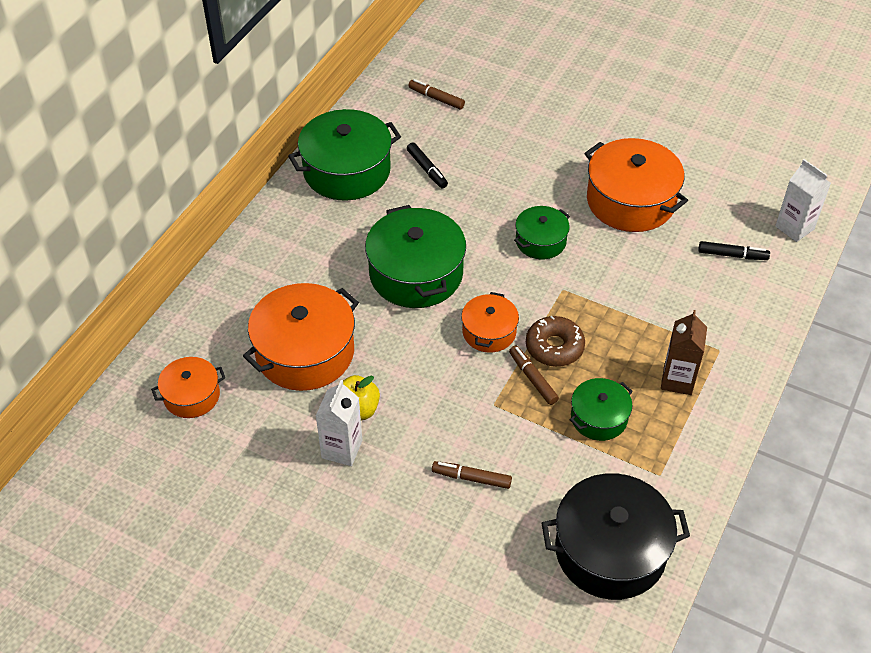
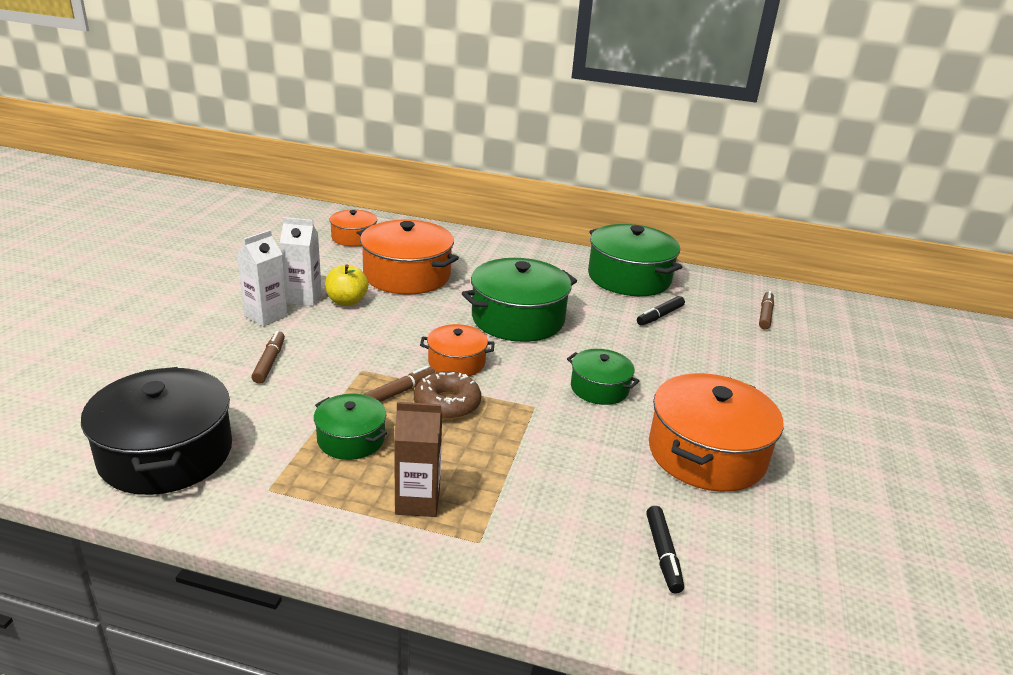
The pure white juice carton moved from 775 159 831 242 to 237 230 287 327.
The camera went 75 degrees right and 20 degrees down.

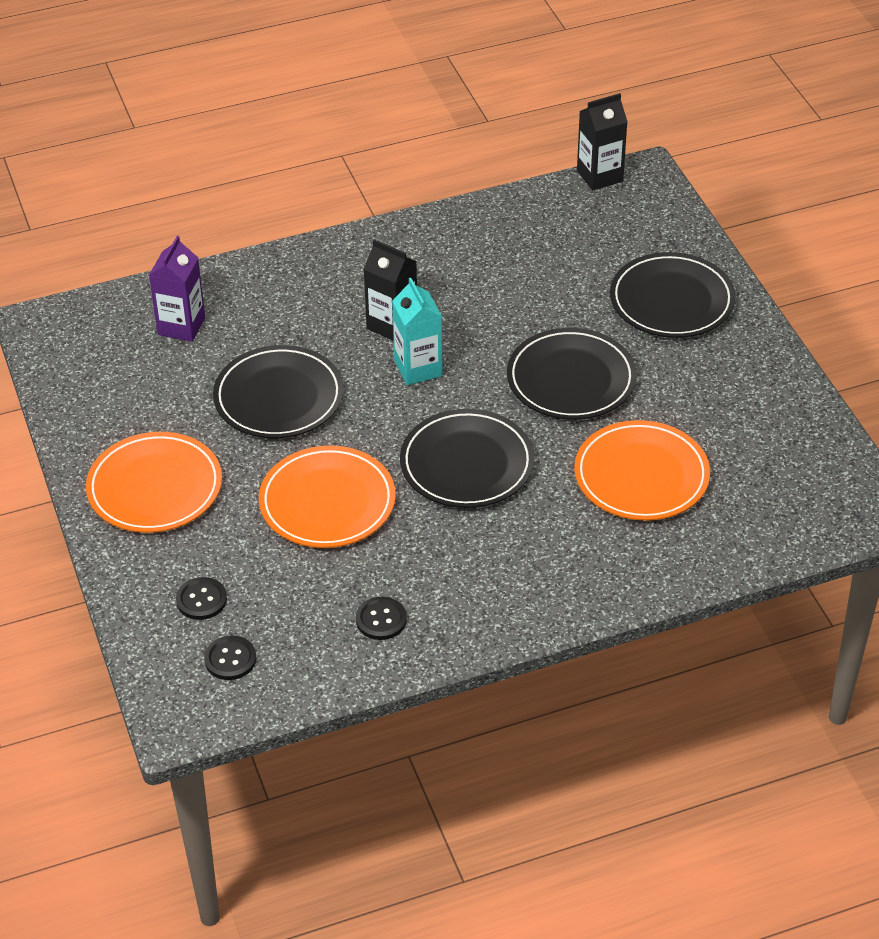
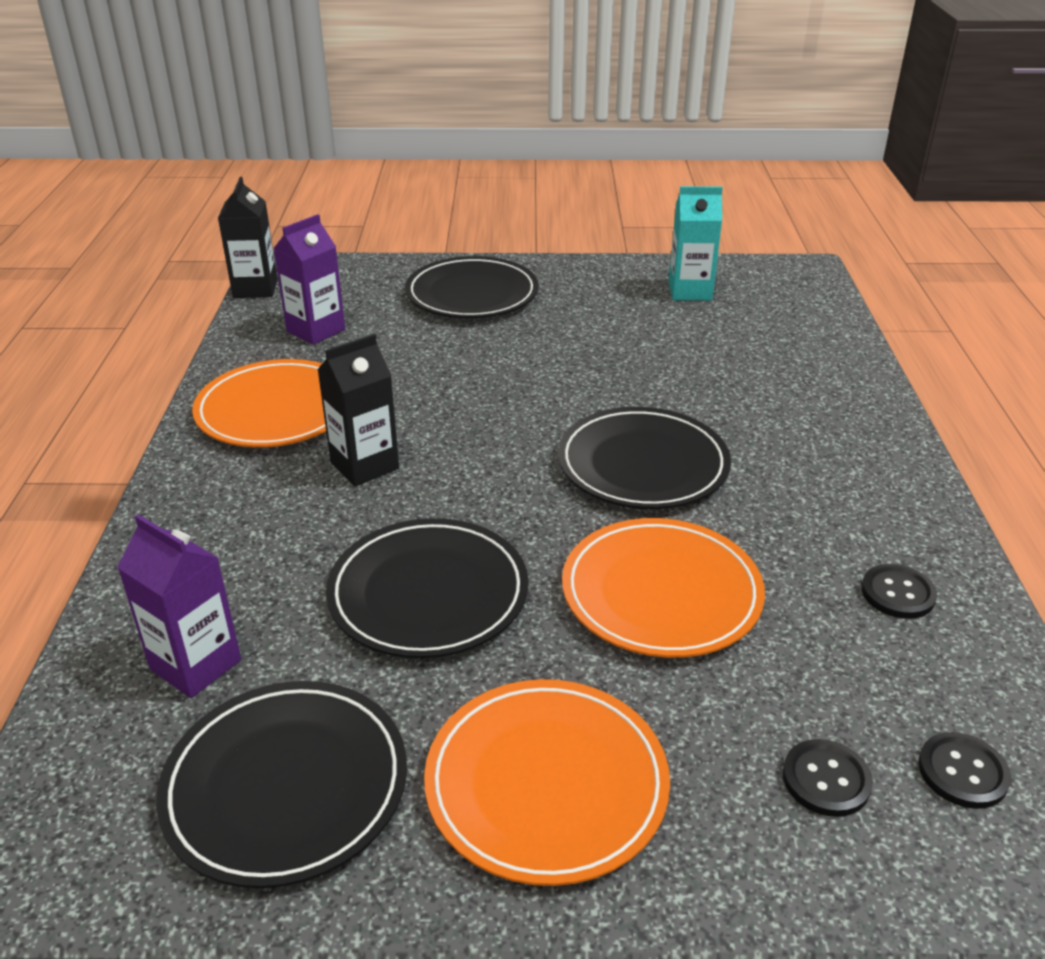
The turquoise juice carton moved from 392 278 443 385 to 669 186 723 301.
The ebony dinner plate moved from 507 328 637 420 to 156 681 407 888.
The orange-coloured dinner plate moved from 574 420 710 521 to 192 359 326 447.
The violet juice carton at 273 214 345 345 appeared.
The camera went 70 degrees left and 10 degrees down.

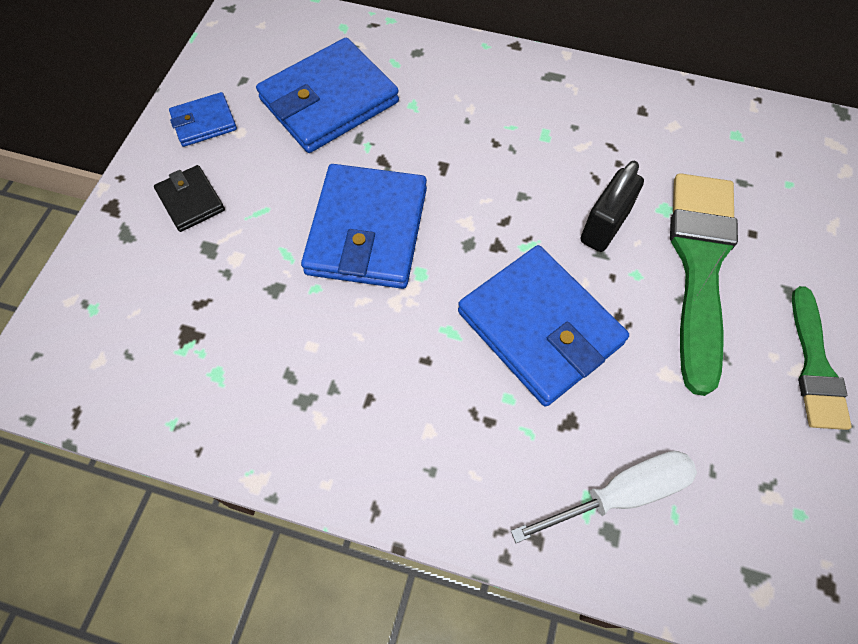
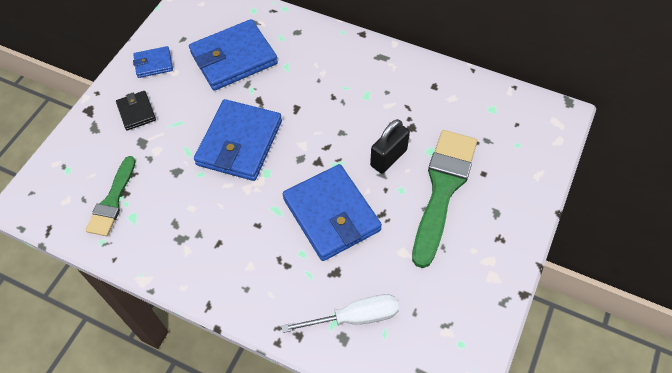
The leaf-green brush moved from 792 286 852 430 to 86 156 136 236.
The camera went 10 degrees right and 5 degrees down.

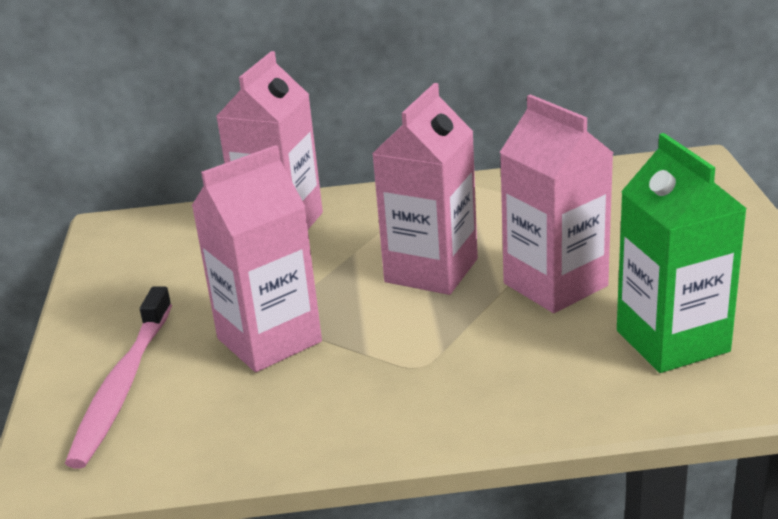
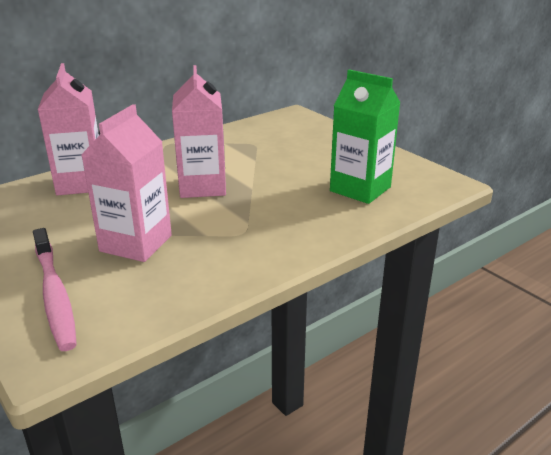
The rosy juice carton at 499 94 613 313 disappeared.
The camera went 35 degrees left and 0 degrees up.

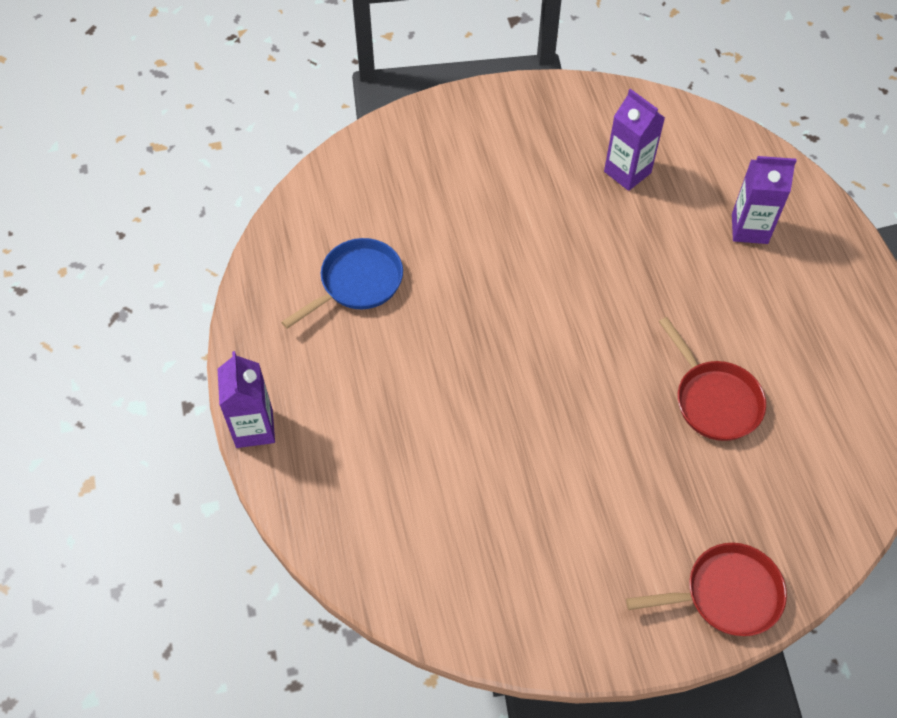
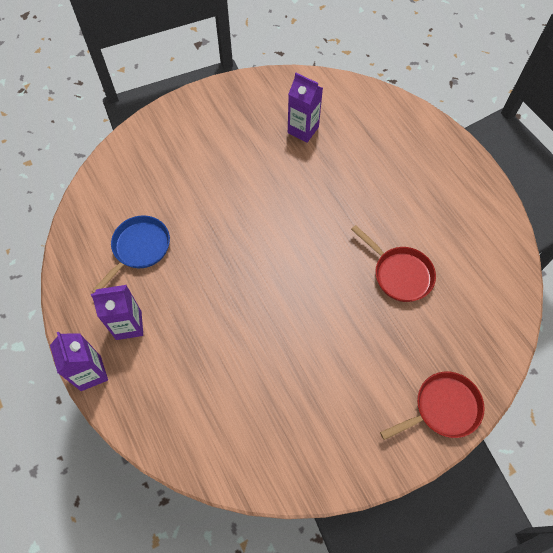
The violet juice carton moved from 732 156 797 244 to 91 285 143 340.
The camera went 15 degrees left and 5 degrees up.

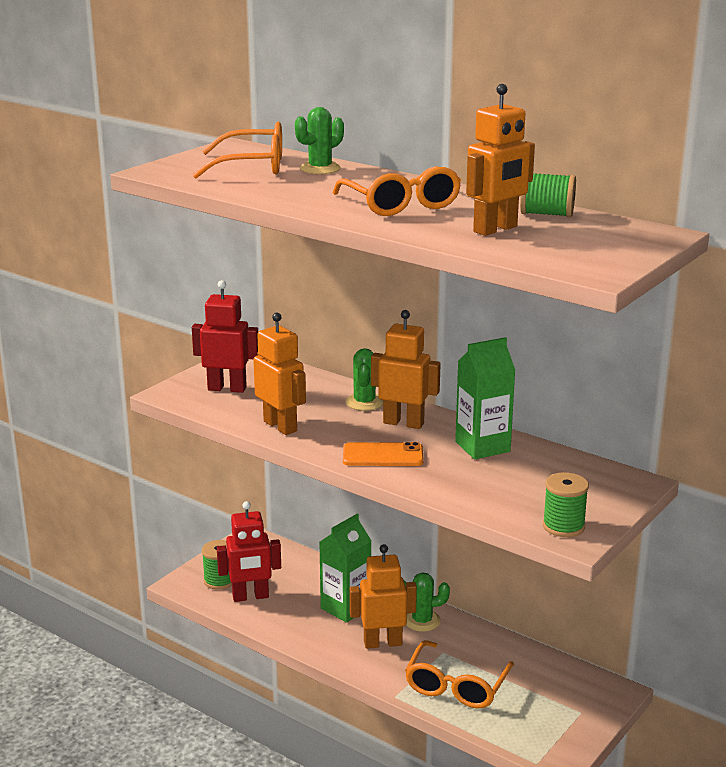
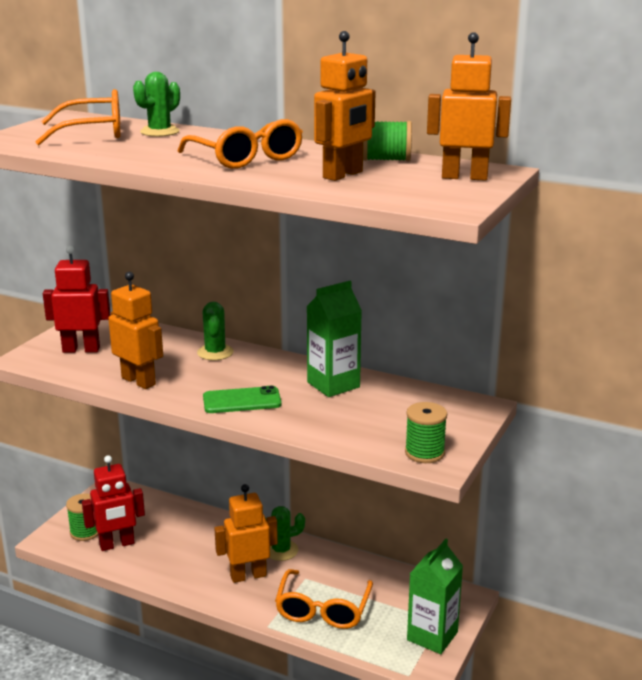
The orange-coloured toy robot moved from 371 310 441 429 to 427 32 511 181.
The orange-coloured phone at 343 442 424 466 became the leaf-green phone at 203 386 282 413.
The leaf-green juice carton moved from 320 514 371 623 to 407 539 463 654.
The camera went 10 degrees left and 0 degrees up.

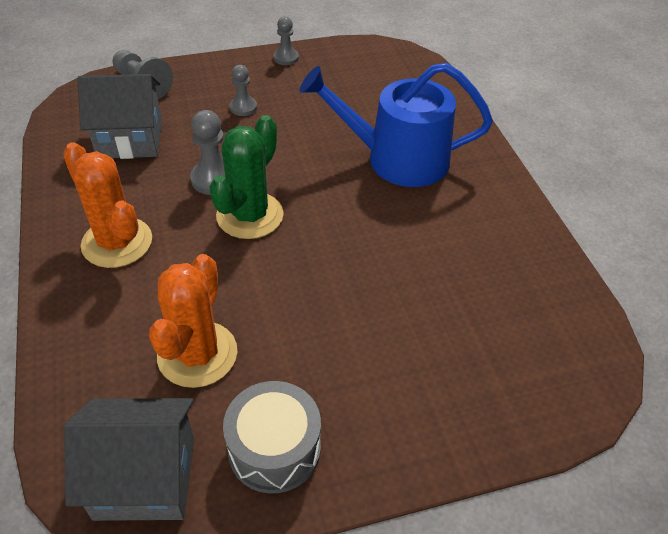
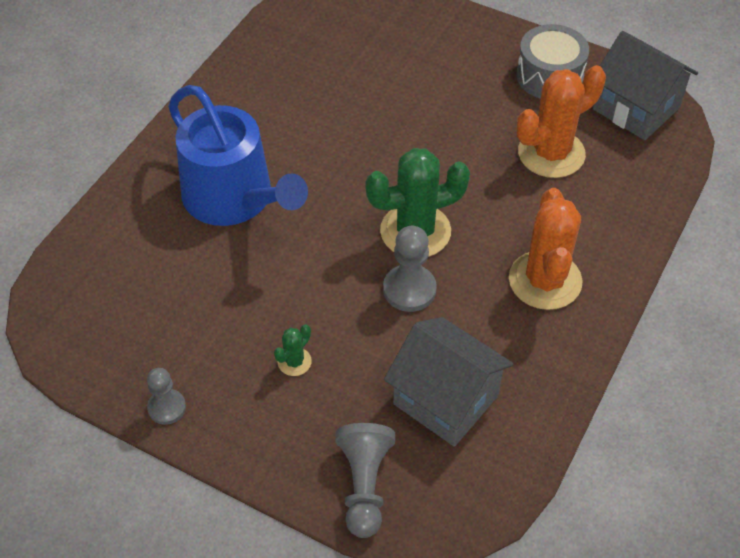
The gray pawn at 230 65 257 116 was replaced by the leaf-green cactus at 274 324 312 376.
The camera went 135 degrees left and 5 degrees up.

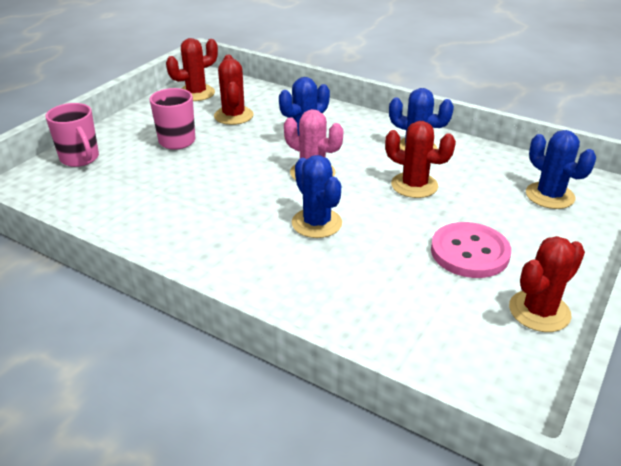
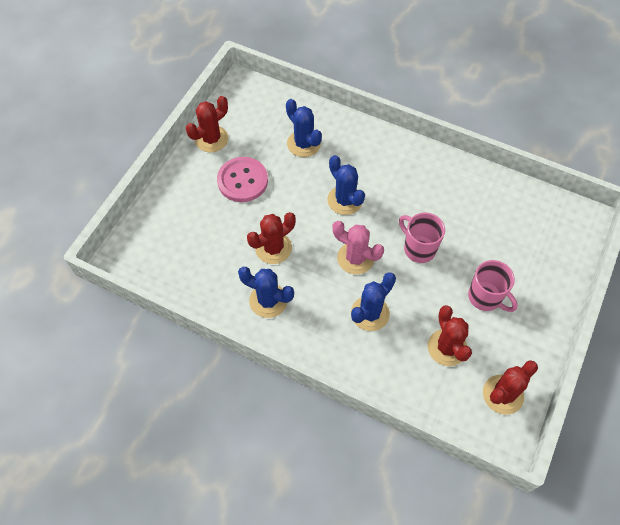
The rosy mug moved from 46 103 99 167 to 399 213 445 263.
The crimson cactus at 385 121 456 198 turned 60 degrees counterclockwise.
The blue cactus moved from 526 130 596 209 to 286 99 322 157.
The camera went 175 degrees right and 25 degrees up.

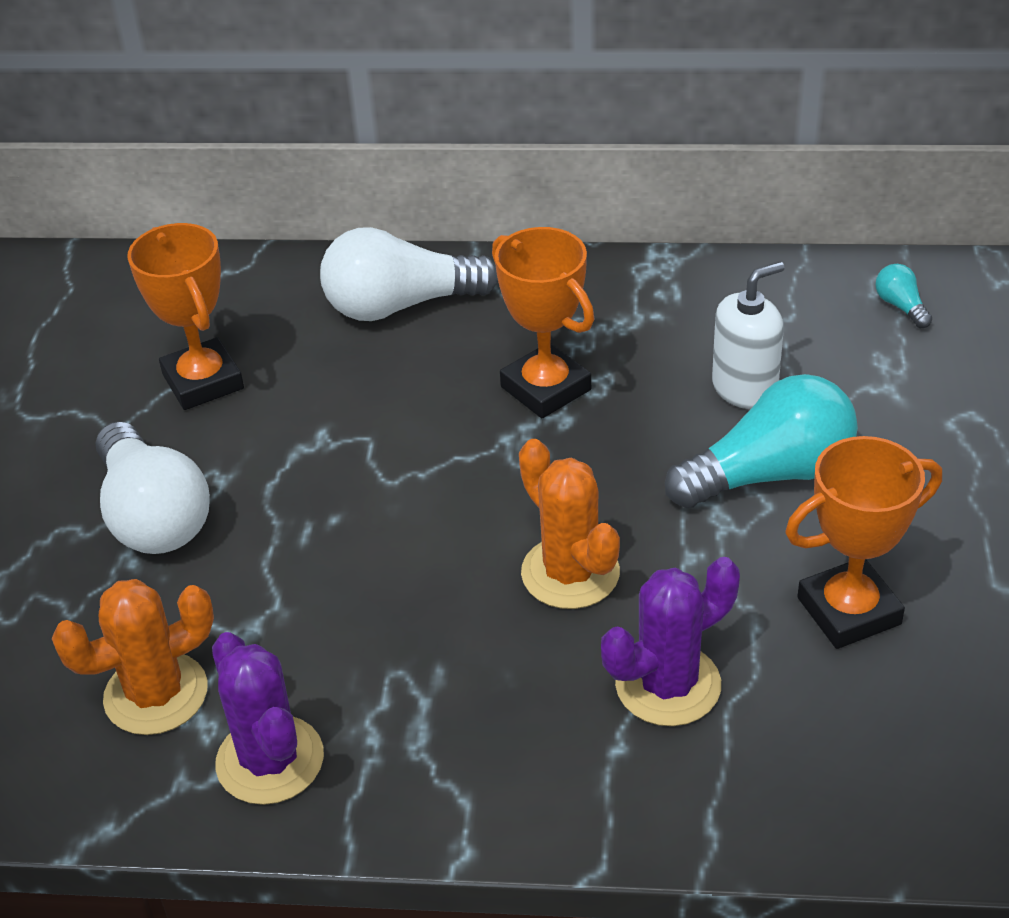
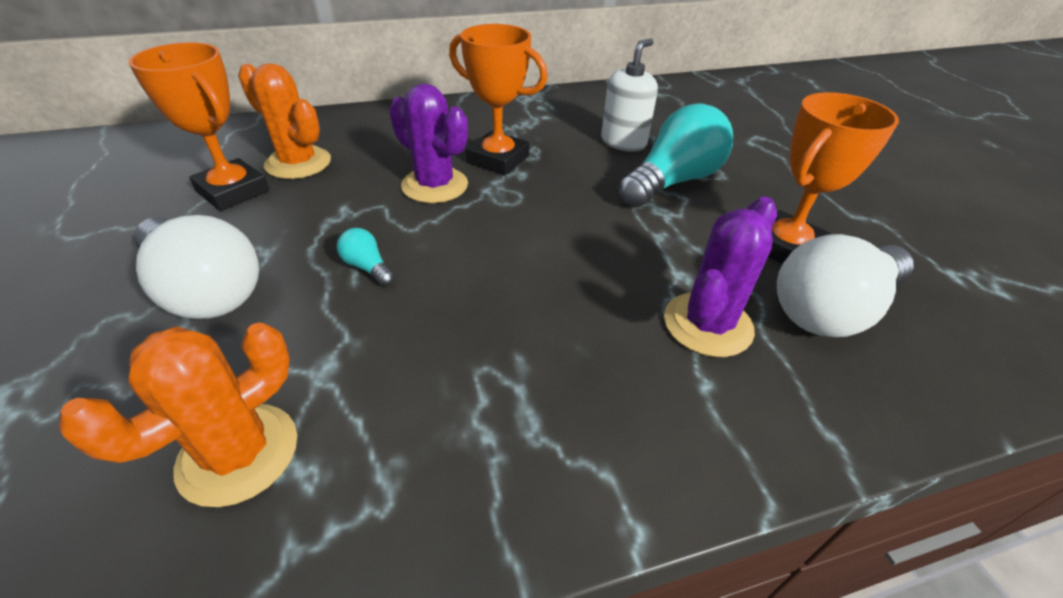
The pure white light bulb moved from 320 227 498 321 to 777 234 913 337.
The turquoise light bulb moved from 876 264 932 328 to 337 228 395 286.
The orange-coloured cactus moved from 519 439 620 609 to 238 63 331 179.
The violet cactus moved from 212 632 324 805 to 389 84 468 203.
The camera went 25 degrees left and 0 degrees up.

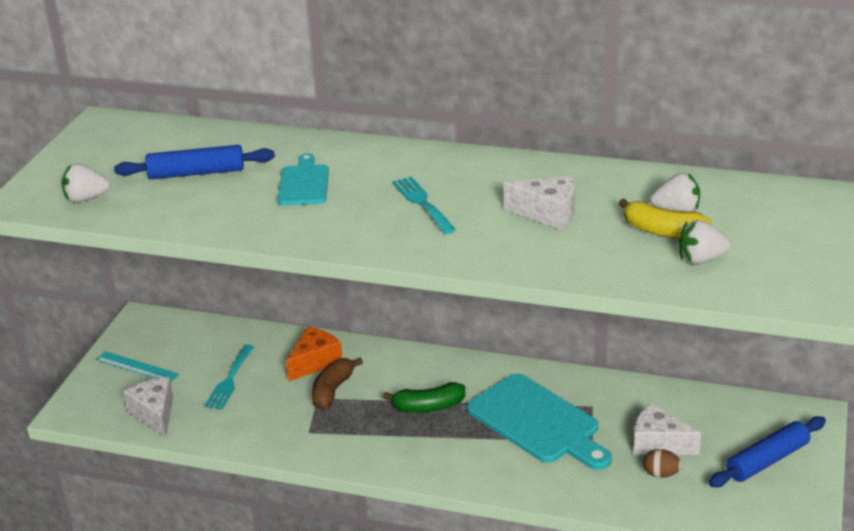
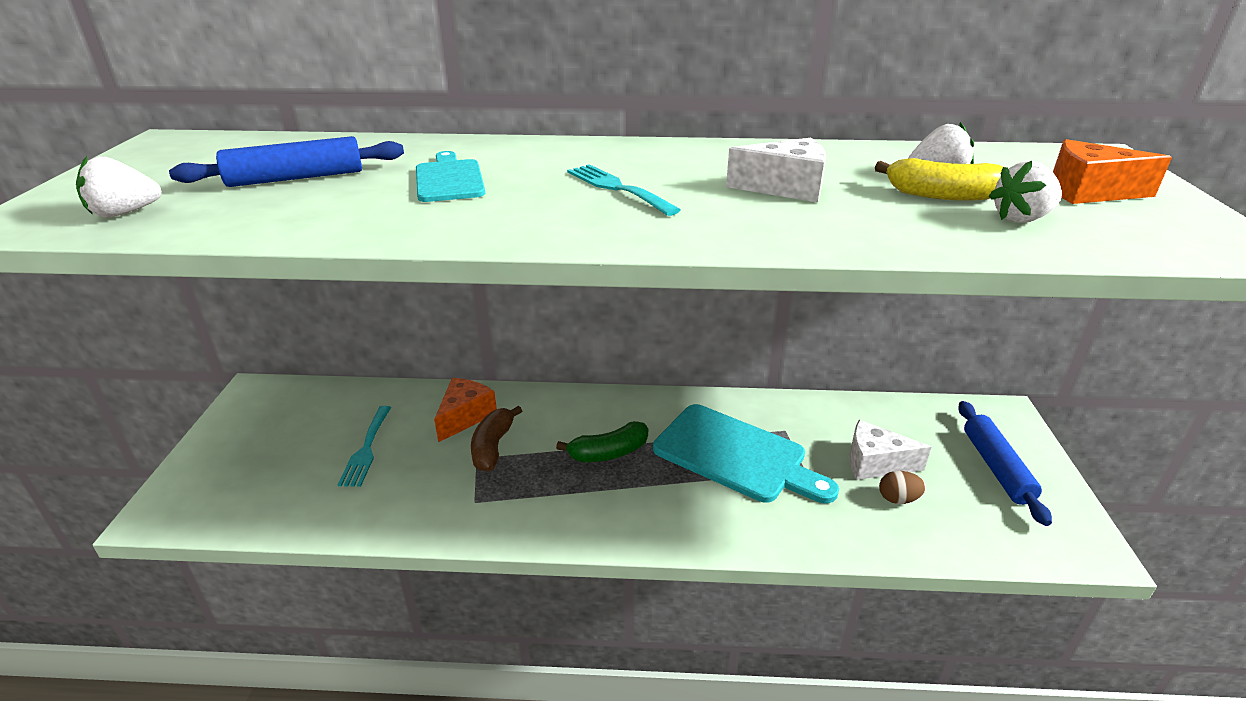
The turquoise ruler at 96 351 179 382 disappeared.
The pure white piece of cheese at 123 377 173 437 disappeared.
The blue pastry roller at 709 416 826 487 turned 45 degrees counterclockwise.
The orange-coloured piece of cheese at 1053 139 1172 204 appeared.
The camera went 15 degrees left and 0 degrees up.

